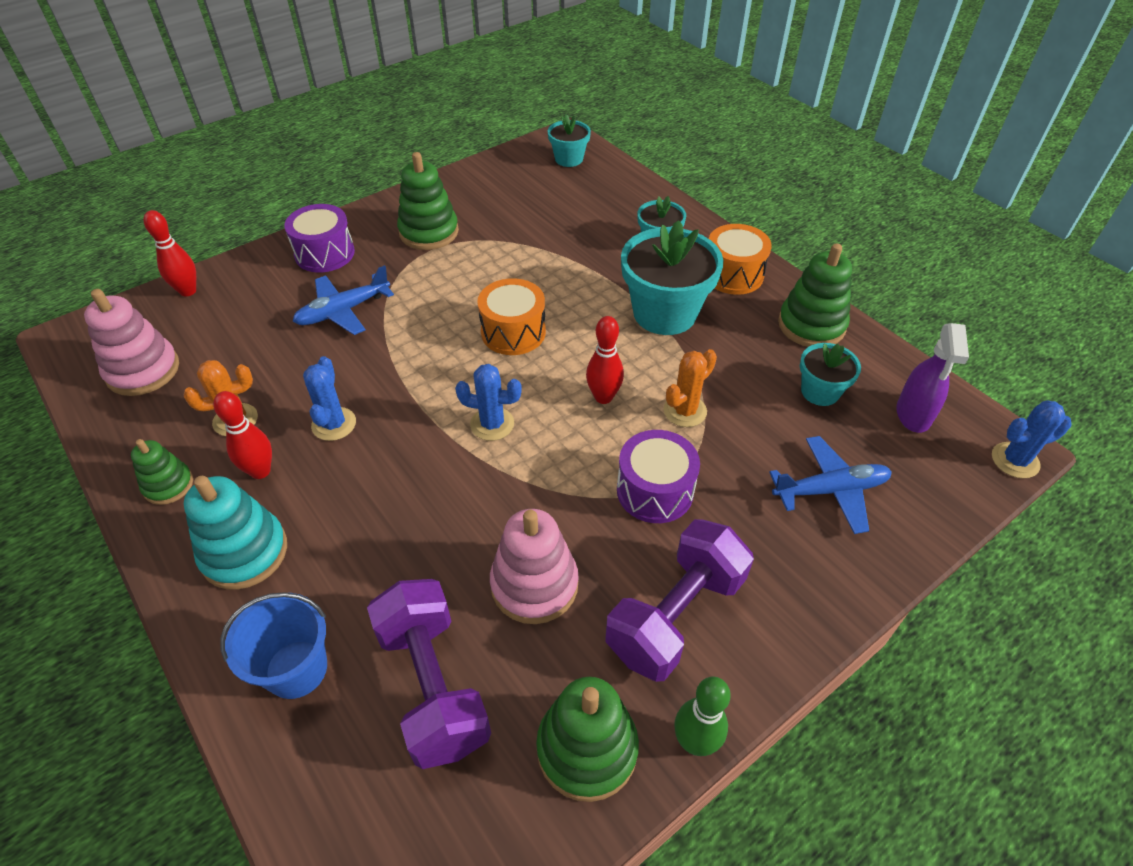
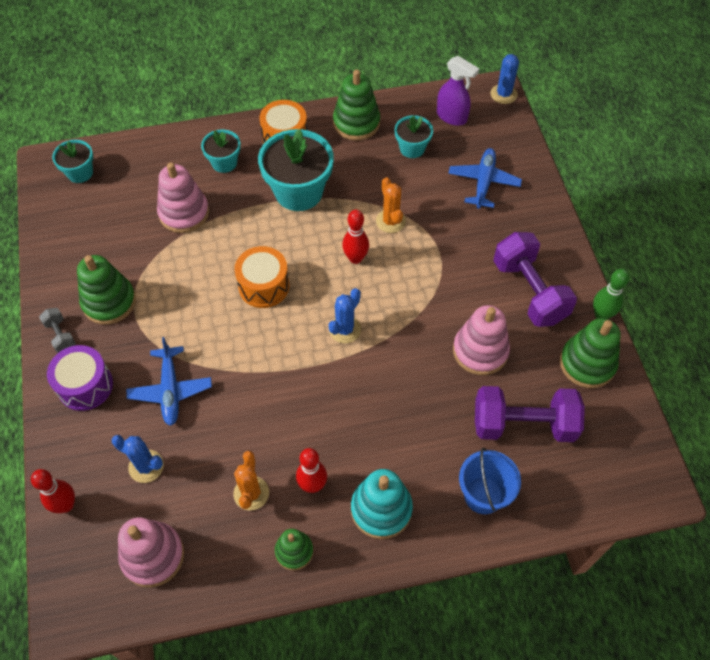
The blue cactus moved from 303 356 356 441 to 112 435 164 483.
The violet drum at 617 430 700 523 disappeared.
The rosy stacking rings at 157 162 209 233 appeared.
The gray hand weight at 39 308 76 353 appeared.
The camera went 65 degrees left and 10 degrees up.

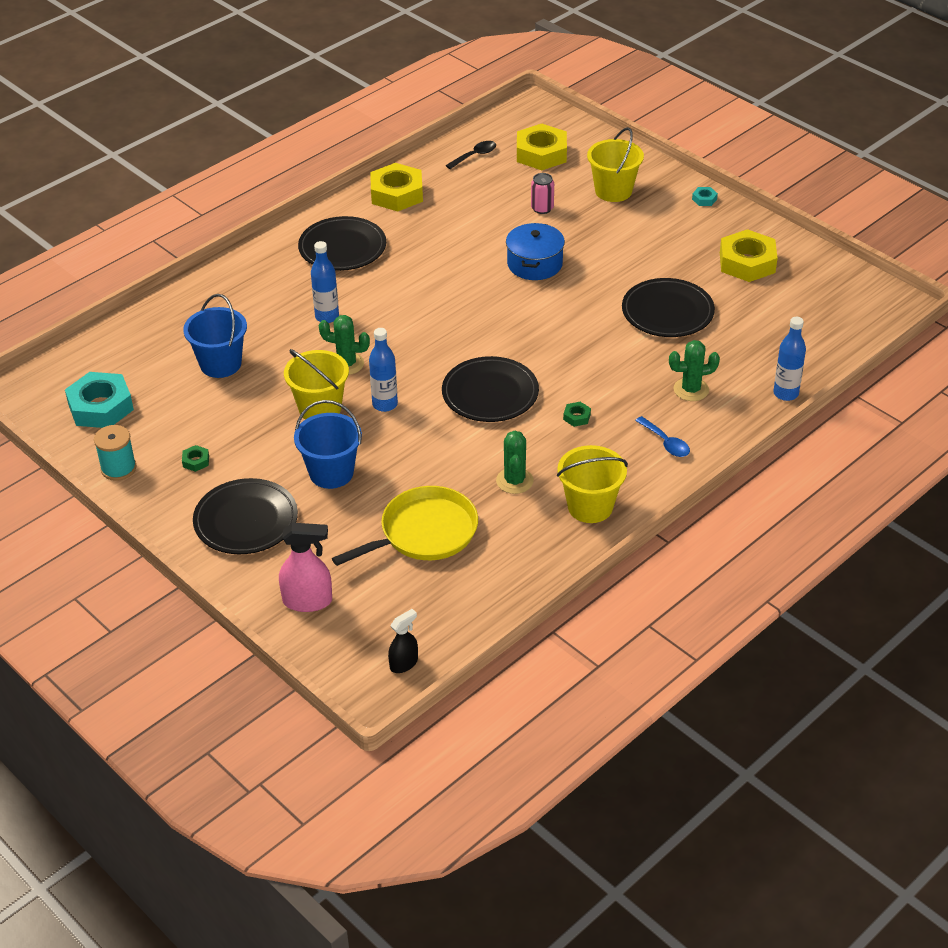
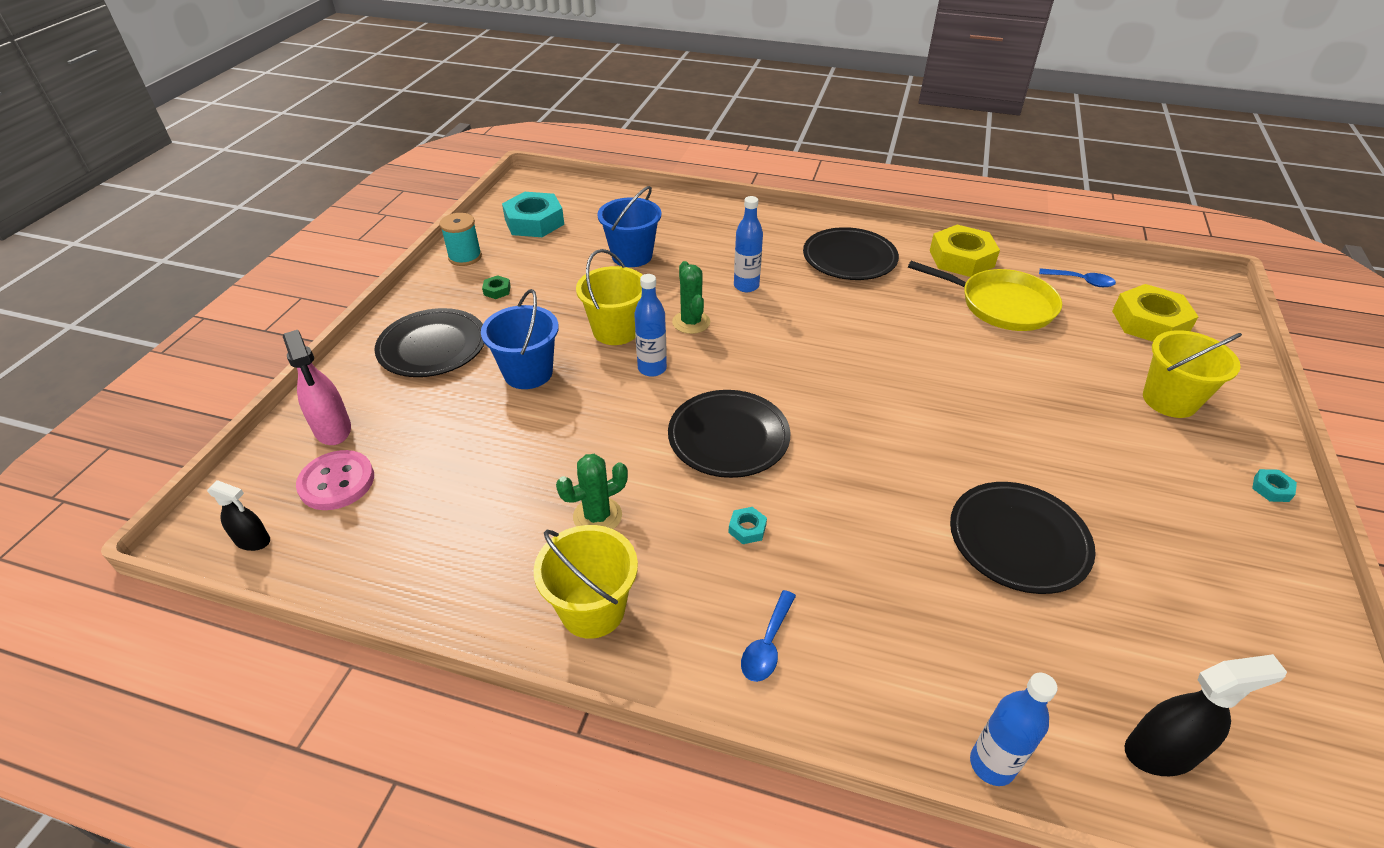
The ebony teaspoon at 445 141 496 169 became the blue teaspoon at 1039 268 1116 287.
The rosy soda can at 531 173 554 214 disappeared.
The blue stockpot at 506 223 565 280 disappeared.
The bright yellow nut at 720 229 778 282 disappeared.
The leaf-green cactus at 669 340 720 401 disappeared.
The leaf-green nut at 563 402 591 427 became the turquoise nut at 728 507 767 544.
The bright yellow skillet moved from 332 486 478 566 to 908 261 1062 331.
The rosy sewing button at 296 450 374 510 appeared.
The ebony sprayer at 1125 654 1287 776 appeared.
The camera went 60 degrees right and 0 degrees up.

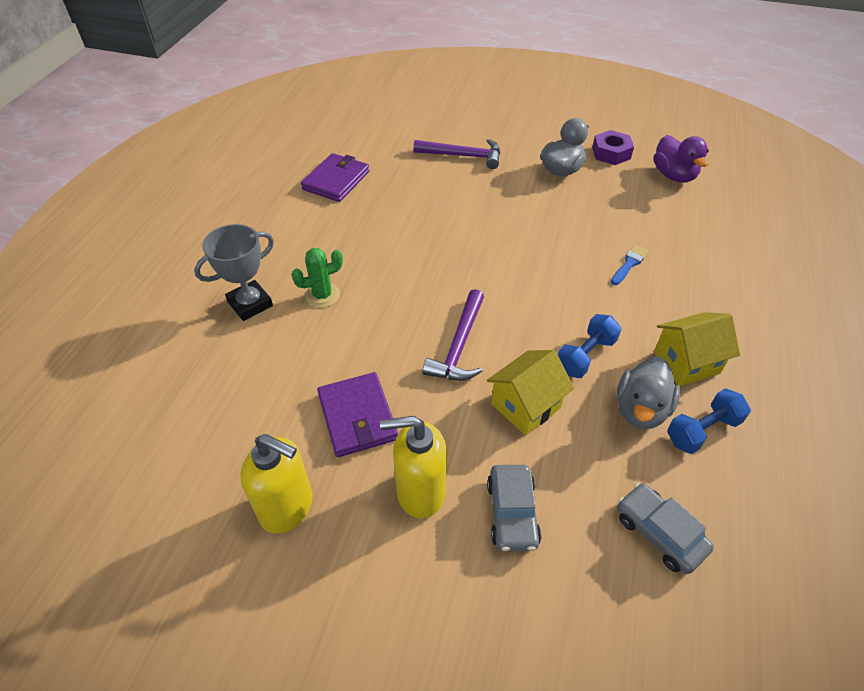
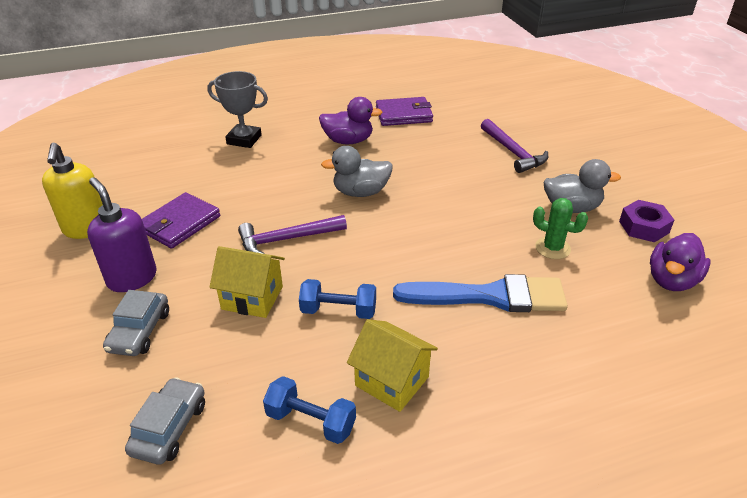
The blue brush at 611 245 649 285 changed to 2.35 times the size.
The leaf-green cactus moved from 291 248 343 308 to 533 198 588 259.
The gray duck moved from 617 357 680 429 to 321 146 393 197.
The bright yellow soap pump at 380 416 447 518 became the violet soap pump at 87 177 156 292.
The gray automobile at 487 465 541 551 turned 45 degrees counterclockwise.
The violet duck at 319 97 383 144 appeared.
The camera went 55 degrees right and 10 degrees down.

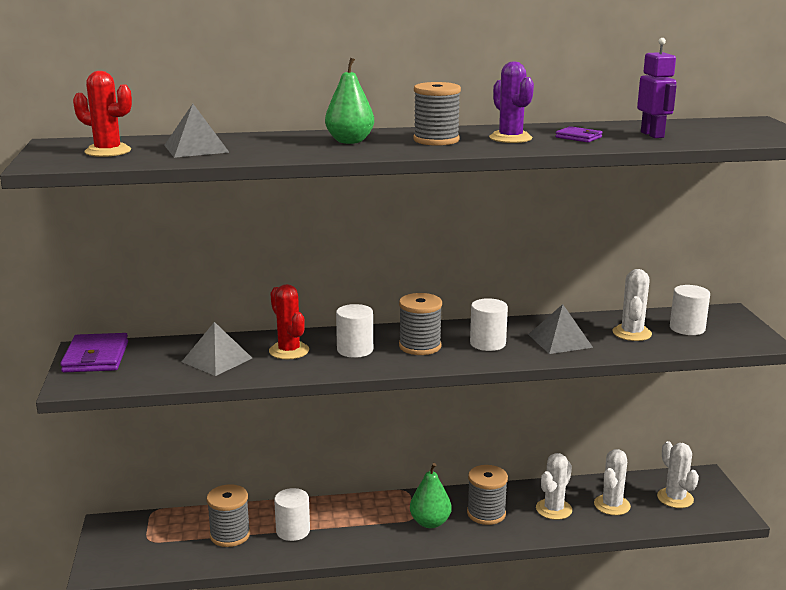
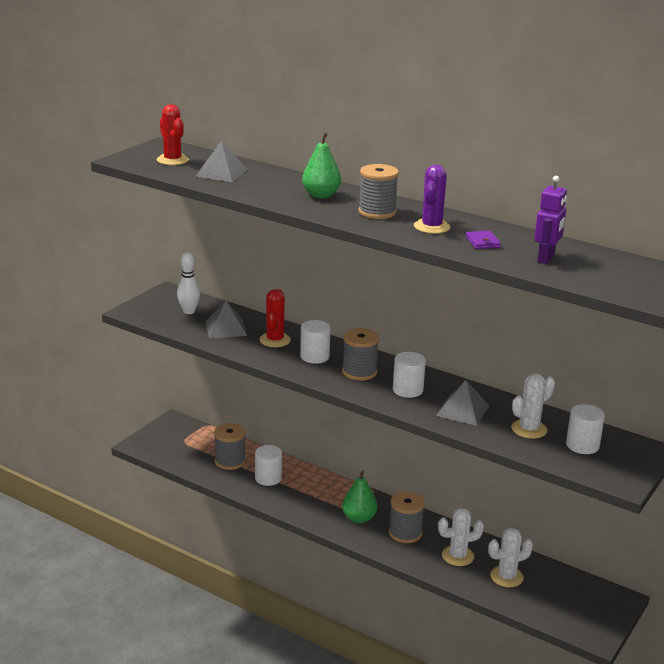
The violet wallet at 60 333 128 372 disappeared.
The pure white cactus at 657 441 699 508 disappeared.
The pure white skittle at 177 252 200 314 appeared.
The camera went 40 degrees right and 5 degrees up.

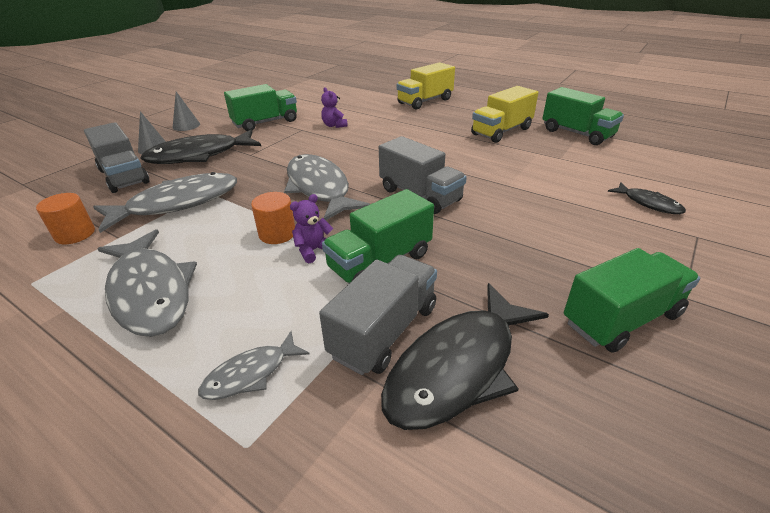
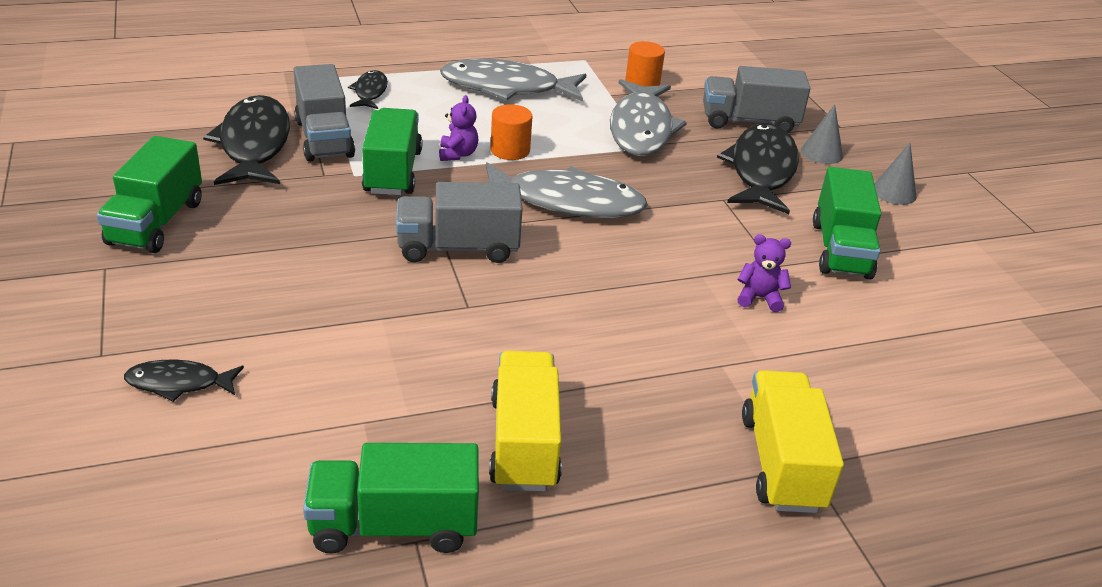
The gray toy fish at 198 331 309 400 became the ebony toy fish at 348 70 388 109.
The camera went 125 degrees right and 0 degrees up.

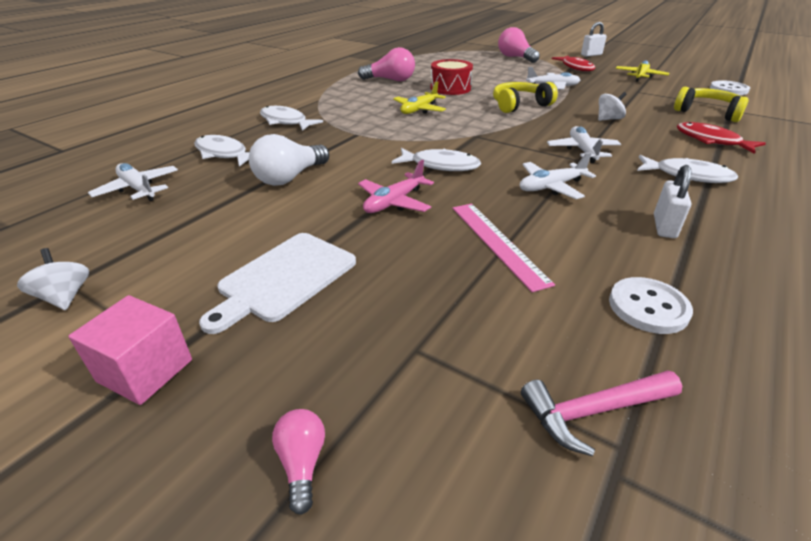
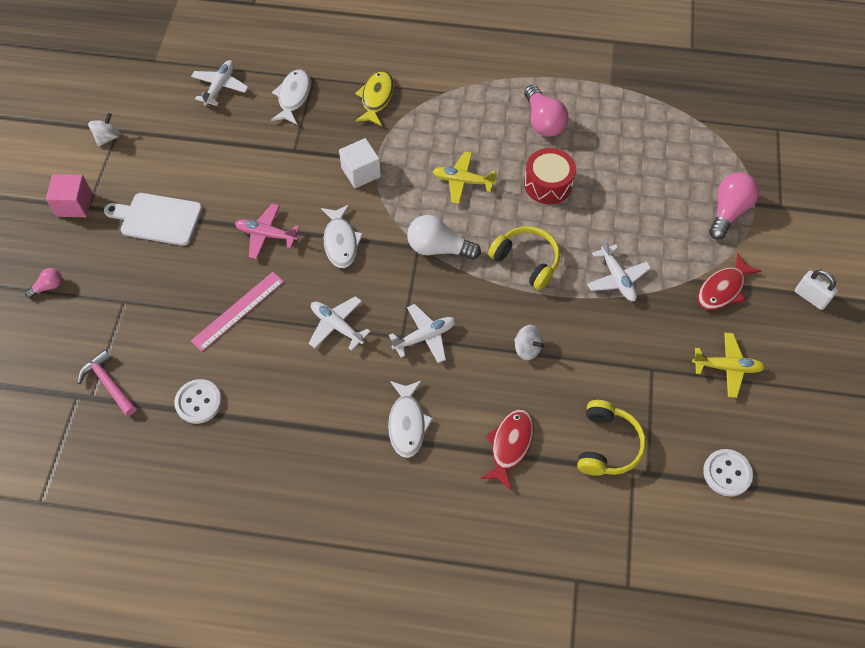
The pure white toy fish at 260 106 323 131 became the bright yellow toy fish at 355 71 394 126.
The pure white light bulb moved from 249 134 329 186 to 407 215 481 260.
The pure white padlock at 654 165 691 238 disappeared.
The pure white solid cube at 339 138 381 188 appeared.
The camera went 65 degrees right and 25 degrees up.

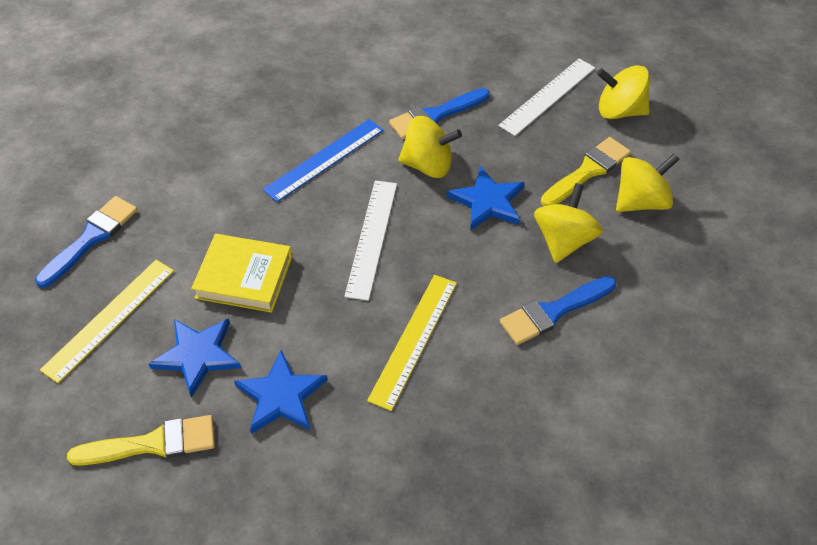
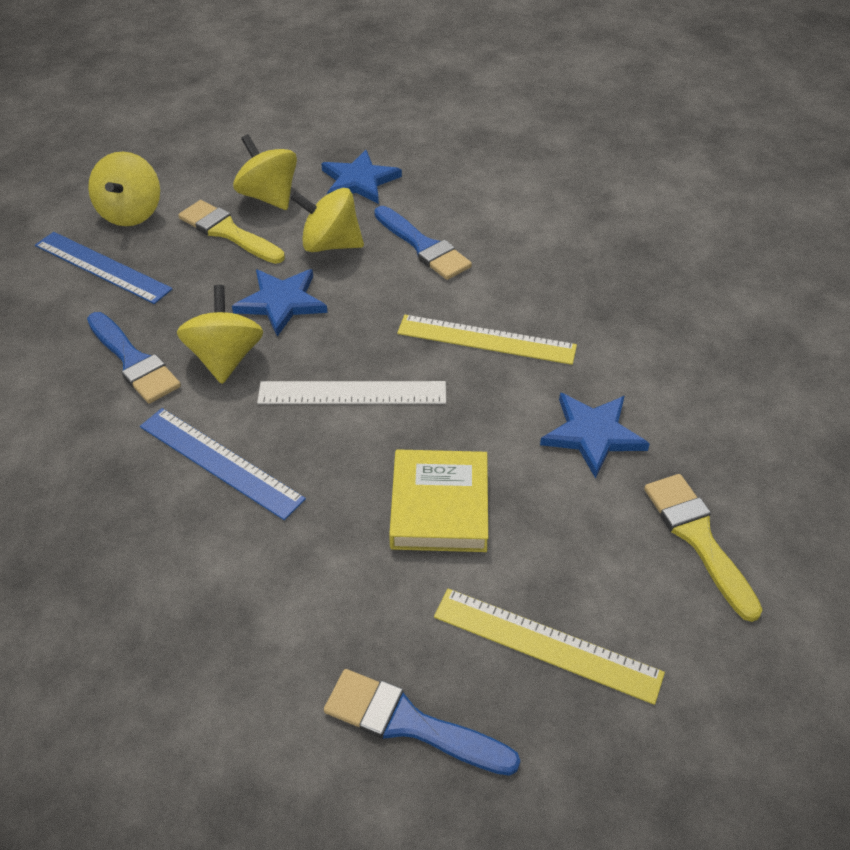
The pure white ruler at 498 59 595 136 became the blue ruler at 35 232 173 304.
The blue five-pointed star moved from 149 318 241 398 to 321 150 402 204.
The camera went 100 degrees left and 5 degrees down.

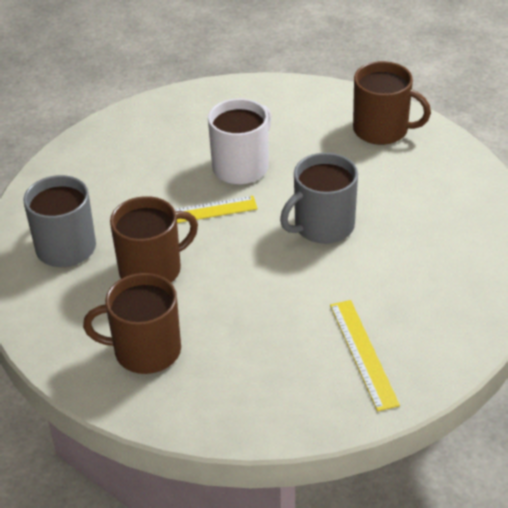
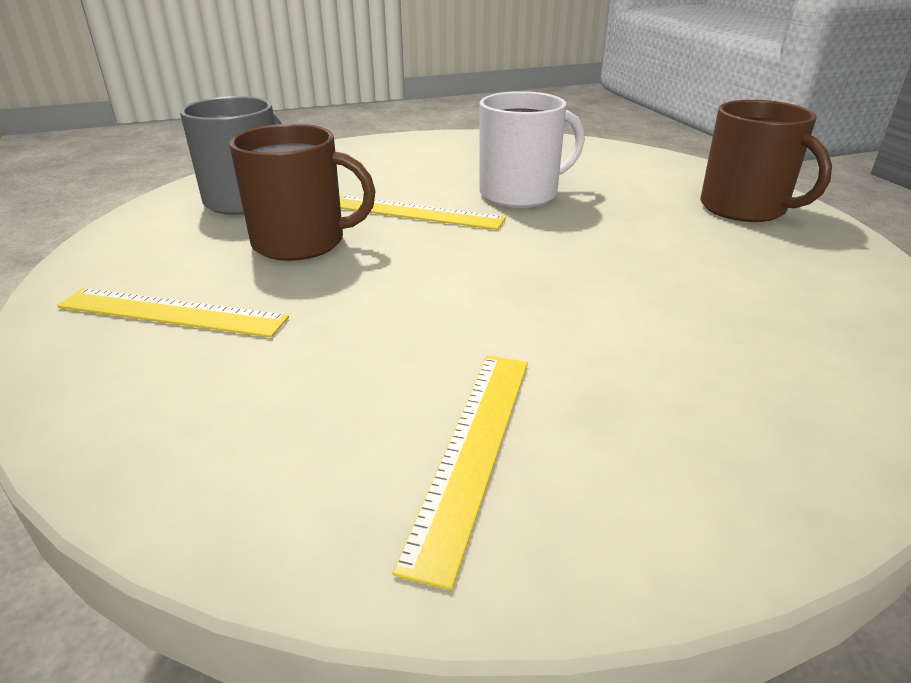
The gray mug at 280 153 358 244 disappeared.
The brown mug at 83 273 181 374 was replaced by the bright yellow ruler at 57 288 289 337.
The camera went 30 degrees right and 10 degrees down.

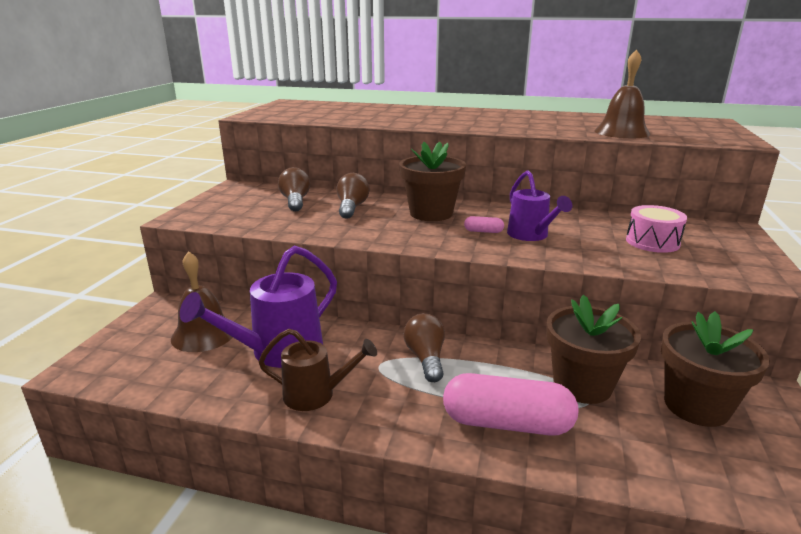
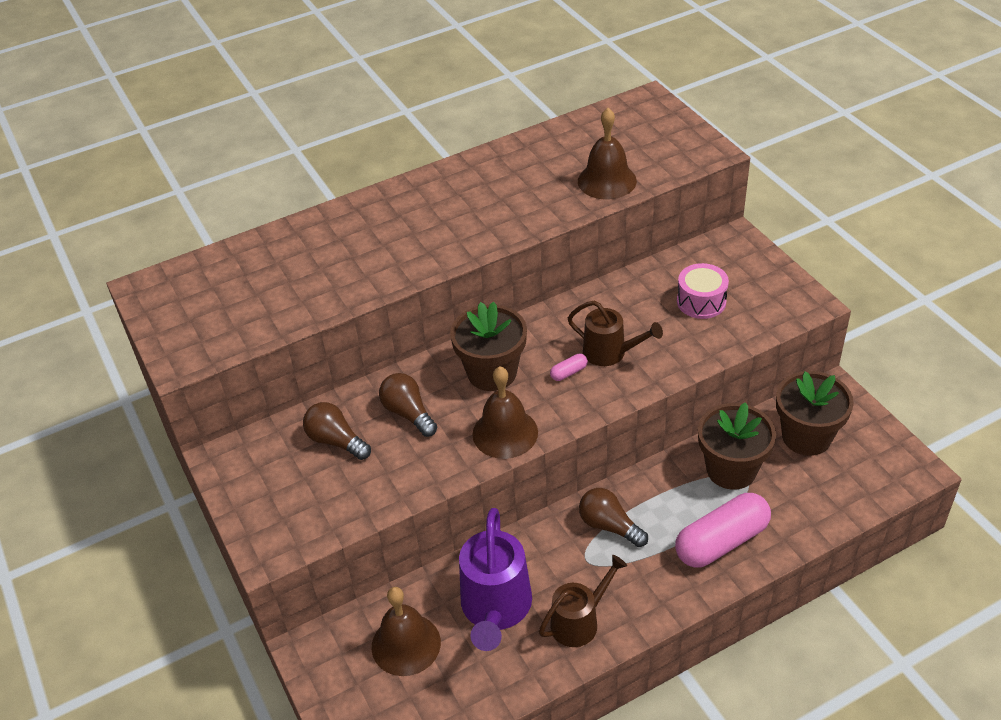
The violet sprinkling can at 507 170 572 241 became the brown sprinkling can at 568 301 663 366.
The brown bell at 472 367 538 459 appeared.
The camera went 40 degrees left and 20 degrees up.

